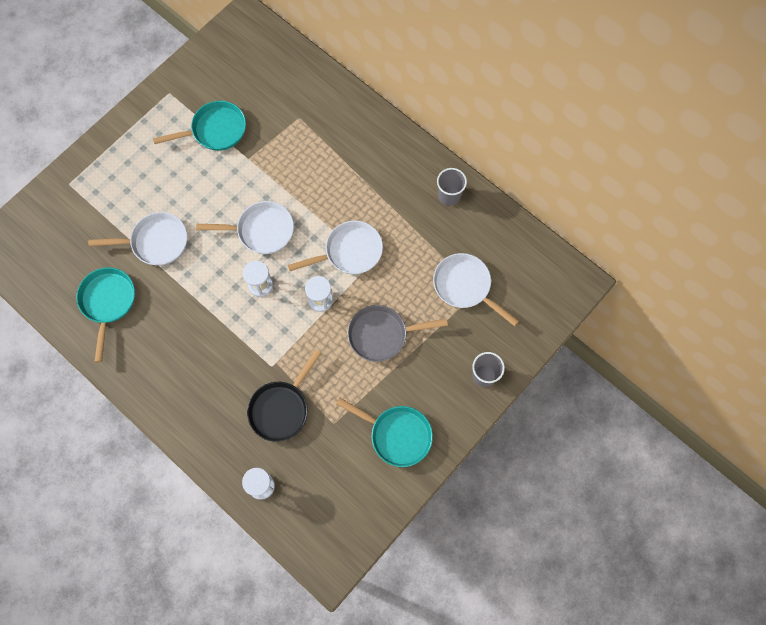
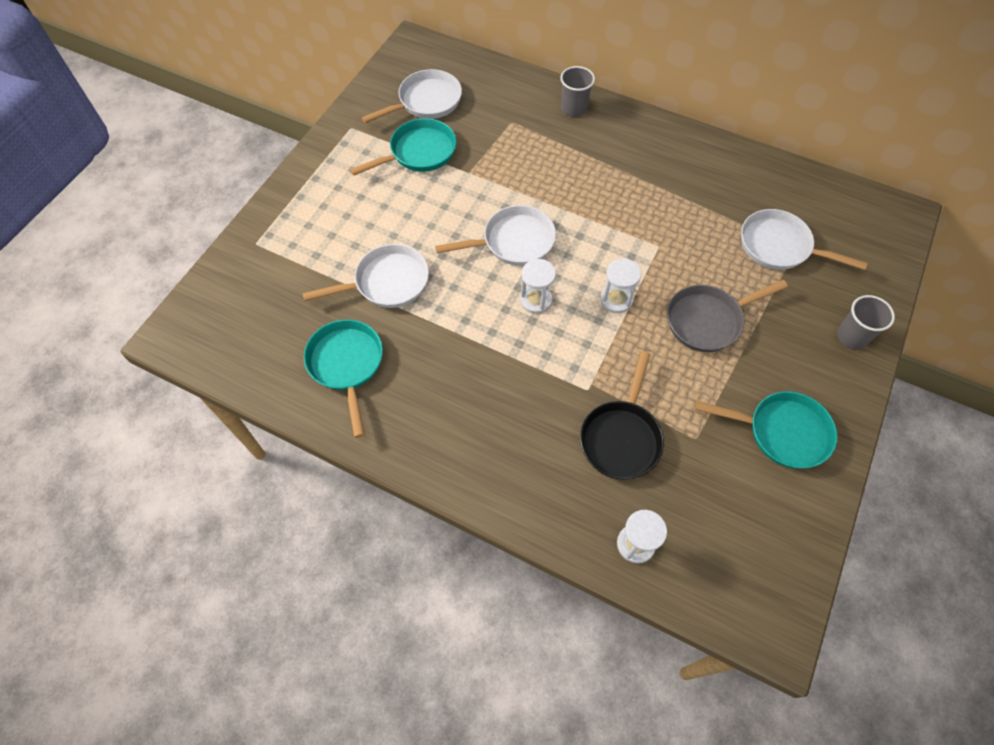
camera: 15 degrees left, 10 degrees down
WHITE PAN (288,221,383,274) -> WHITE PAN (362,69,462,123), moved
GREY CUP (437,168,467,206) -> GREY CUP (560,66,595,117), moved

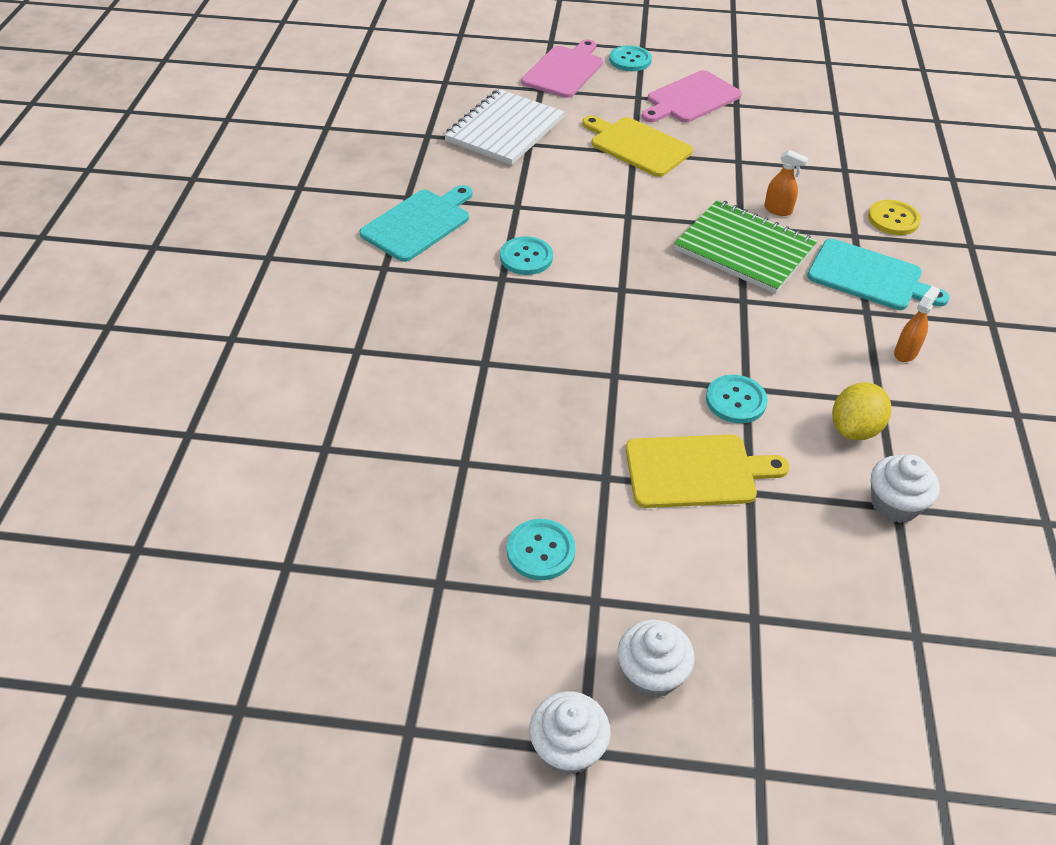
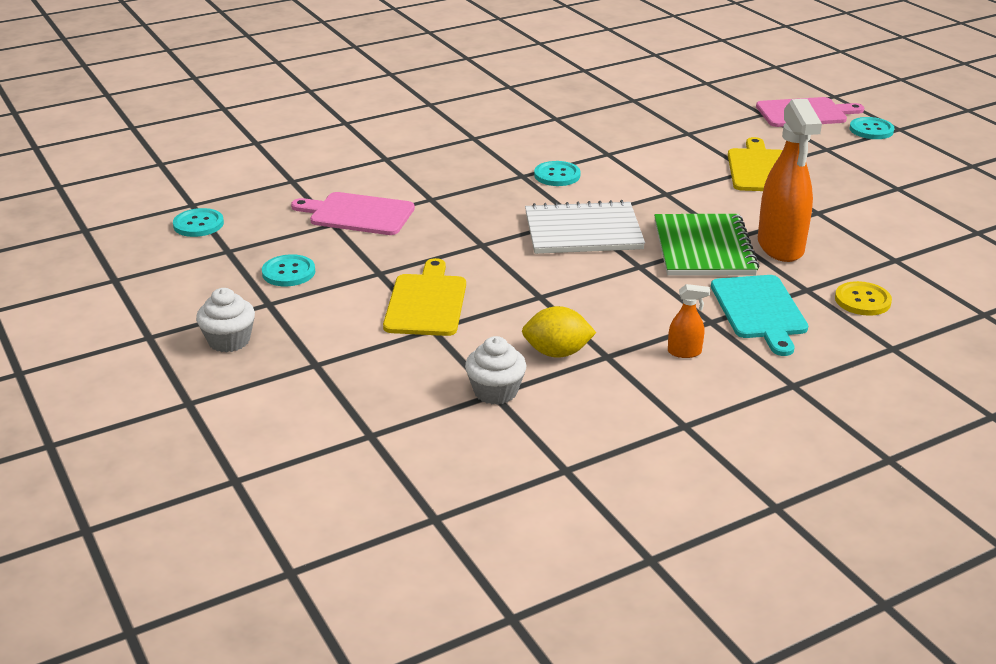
camera: 55 degrees right, 15 degrees down
TURQUOISE BUTTON (706,375,768,423) -> TURQUOISE BUTTON (173,208,224,237), moved
PINK CUTTING BOARD (642,70,742,122) -> PINK CUTTING BOARD (291,192,415,235), moved
YELLOW CUTTING BOARD (626,434,789,508) -> YELLOW CUTTING BOARD (383,258,466,336), 135 degrees counterclockwise
WHITE NOTEBOOK (444,89,564,165) -> WHITE NOTEBOOK (525,200,645,254), moved
ORANGE SPRAY BOTTLE (764,150,809,216) -> ORANGE SPRAY BOTTLE (758,99,822,262), x2.28
TURQUOISE CUTTING BOARD (360,185,473,262) -> none
WHITE CUPCAKE (529,691,611,775) -> none

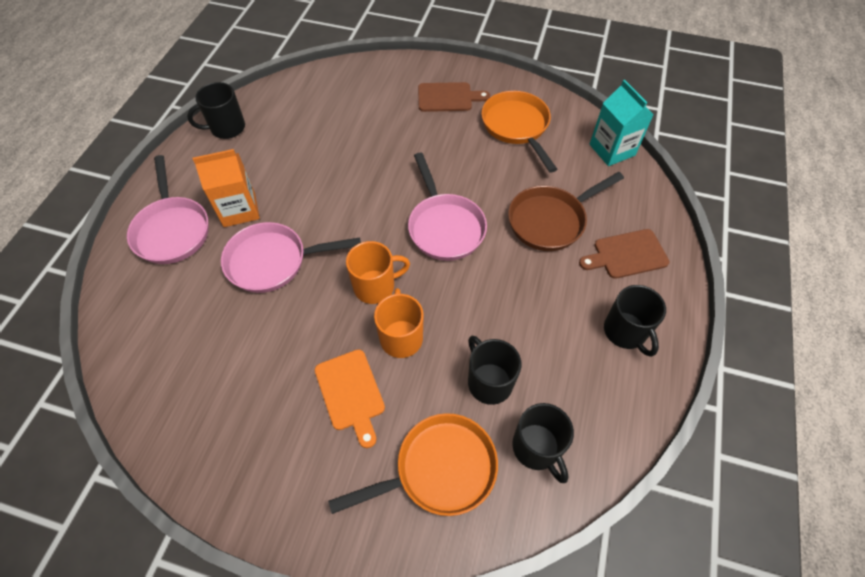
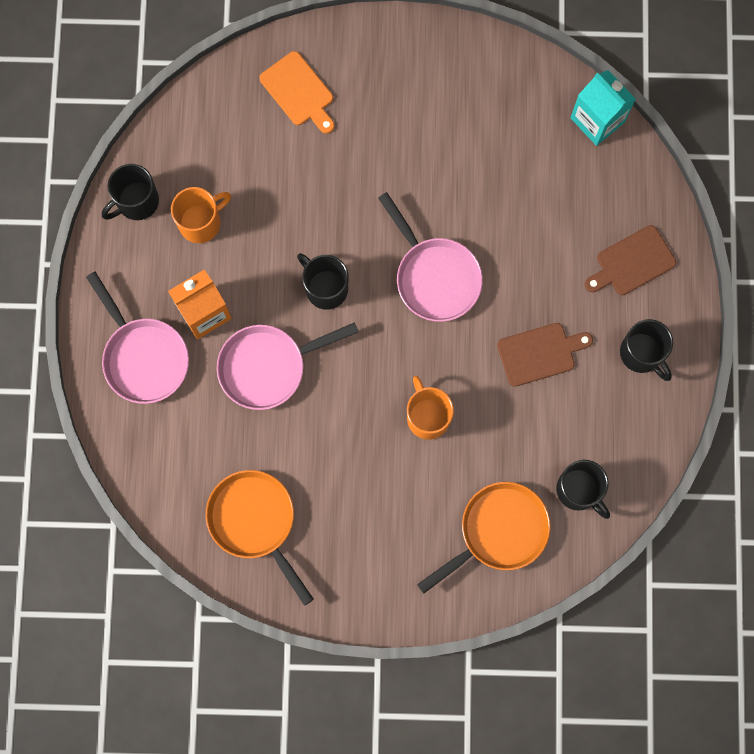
camera: 15 degrees left, 20 degrees up
ORANGE MUG (346,241,410,304) -> ORANGE MUG (171,187,231,243), moved
ORANGE PAN (481,91,557,173) -> ORANGE PAN (206,470,314,606), moved
ORANGE CUTTING BOARD (315,349,385,448) -> ORANGE CUTTING BOARD (260,51,335,134), moved
BLACK MUG (468,336,522,405) -> BLACK MUG (297,253,349,310), moved
BROWN CUTTING BOARD (418,82,490,112) -> BROWN CUTTING BOARD (497,323,593,387), moved
BROWN PAN (508,172,624,251) -> none

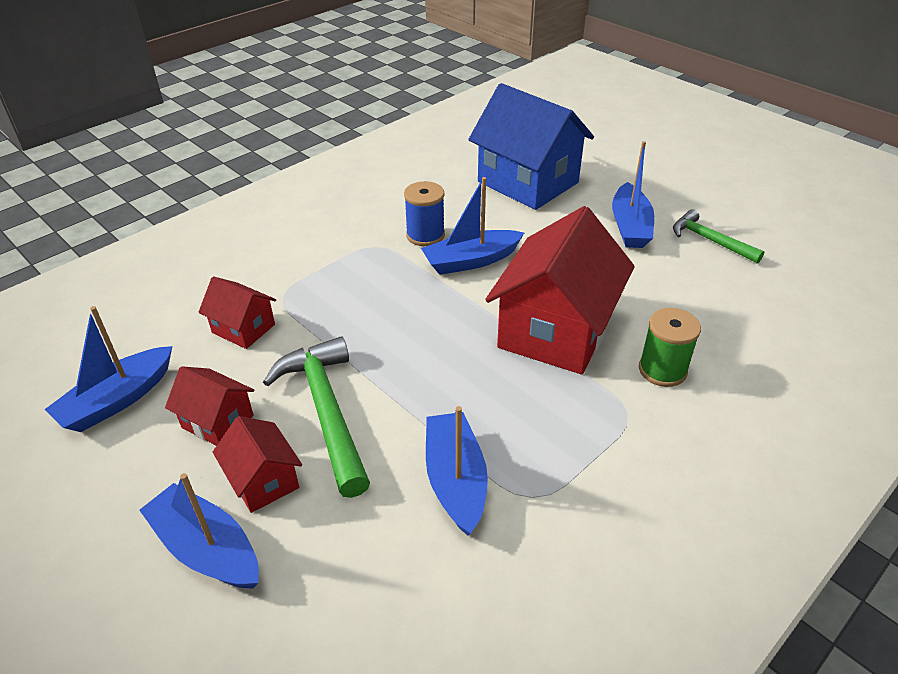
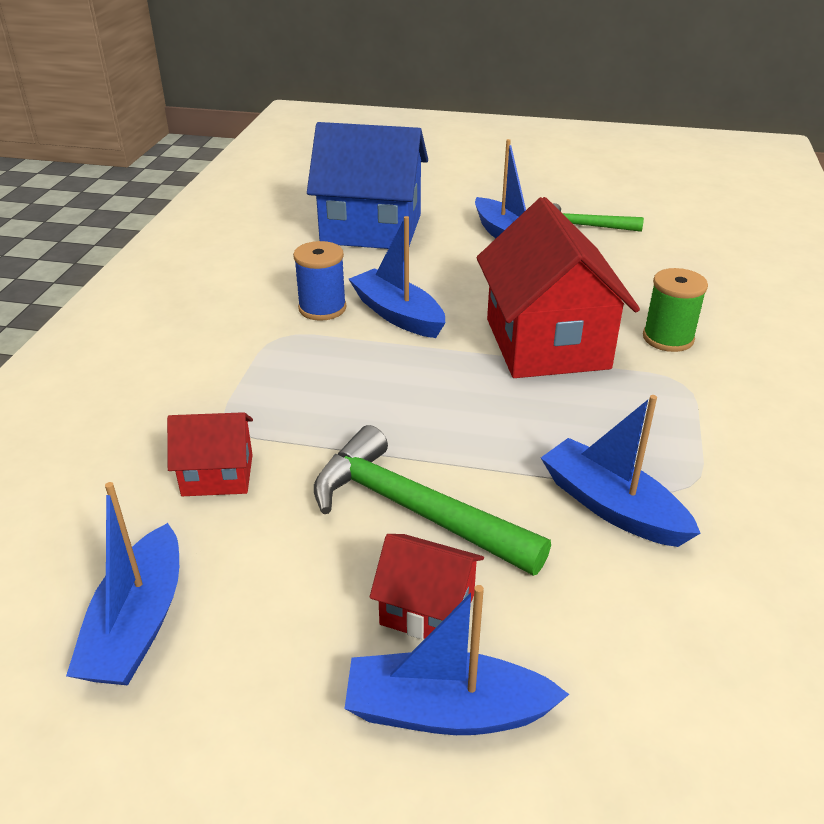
camera: 35 degrees left, 5 degrees down
BLUE BOAT (421,177,524,275) -> BLUE BOAT (349,216,445,338), 105 degrees clockwise
RED HOUSE (165,366,254,446) -> none

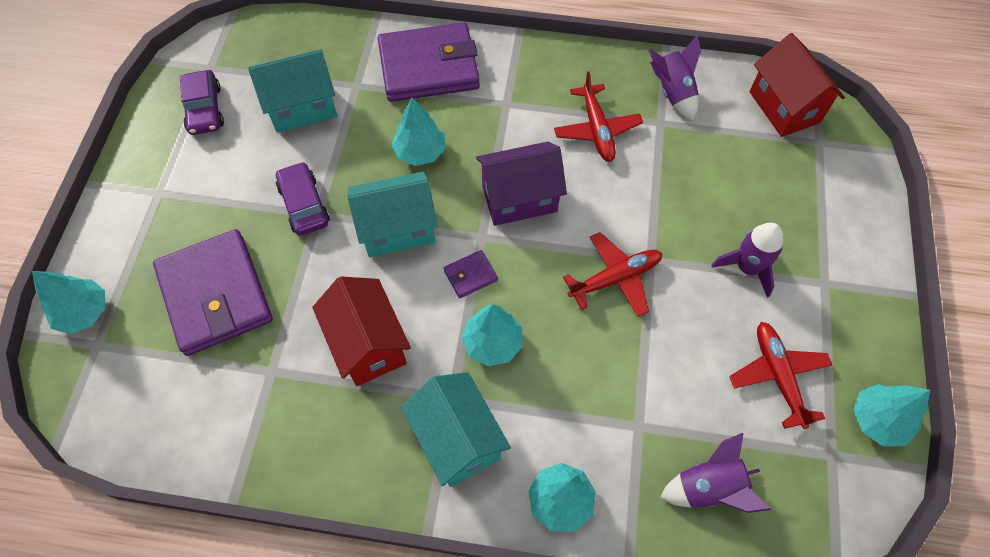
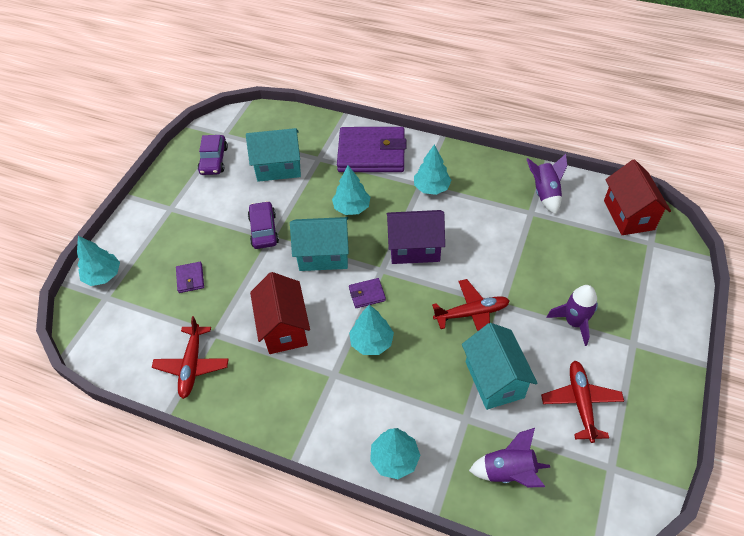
camera: 15 degrees right, 10 degrees down
RED PLANE (554,71,643,162) -> RED PLANE (152,316,229,399), moved
PURPLE WALLET (153,229,273,356) -> PURPLE WALLET (176,262,204,293), x0.41
TURQUOISE TREE (853,384,930,446) -> TURQUOISE TREE (414,144,452,195), moved
TURQUOISE HOUSE (401,372,511,487) -> TURQUOISE HOUSE (462,323,538,410), moved

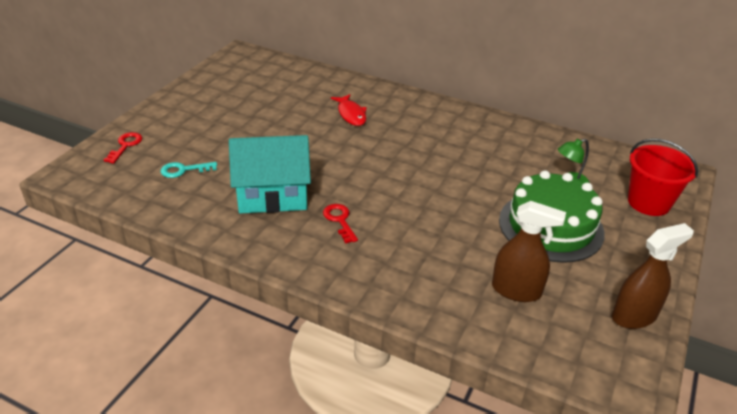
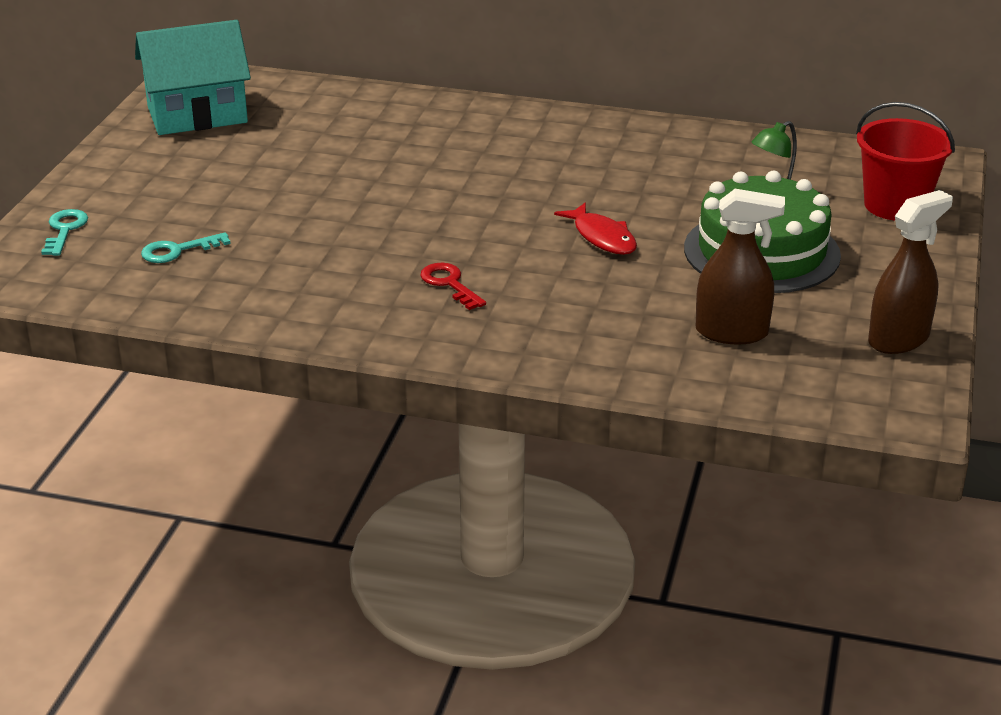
camera: 10 degrees left, 5 degrees down
RED KEY (104,132,142,163) -> TURQUOISE KEY (41,209,88,256)
TURQUOISE HOUSE (229,135,311,213) -> TURQUOISE HOUSE (135,20,251,135), moved
RED FISH (331,94,367,126) -> RED FISH (554,203,637,255), moved

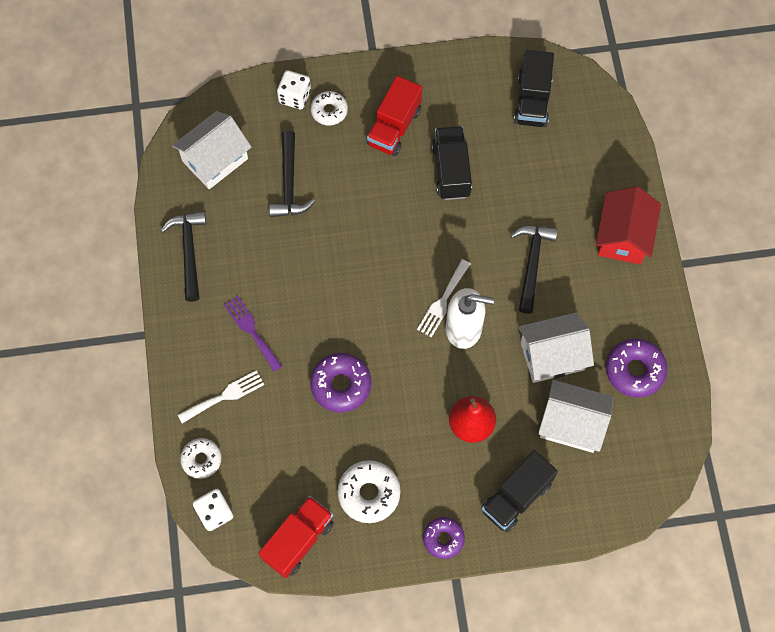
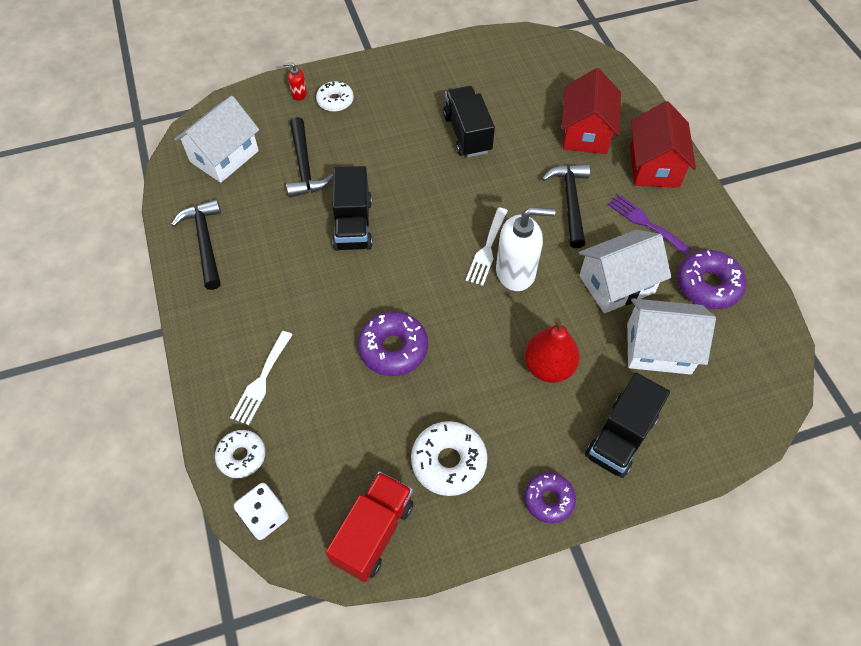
camera: 10 degrees left, 10 degrees down
WHITE FORK (178,370,264,423) -> WHITE FORK (230,331,292,425), 150 degrees clockwise
WHITE DICE (277,70,311,109) -> RED SOAP DISPENSER (283,63,307,100)
BLACK TRUCK (514,50,554,127) -> BLACK TRUCK (332,166,373,251), moved
none -> RED HOUSE (561,68,621,154)
PURPLE FORK (224,296,282,371) -> PURPLE FORK (608,195,691,255), moved
RED TRUCK (366,76,422,156) -> none

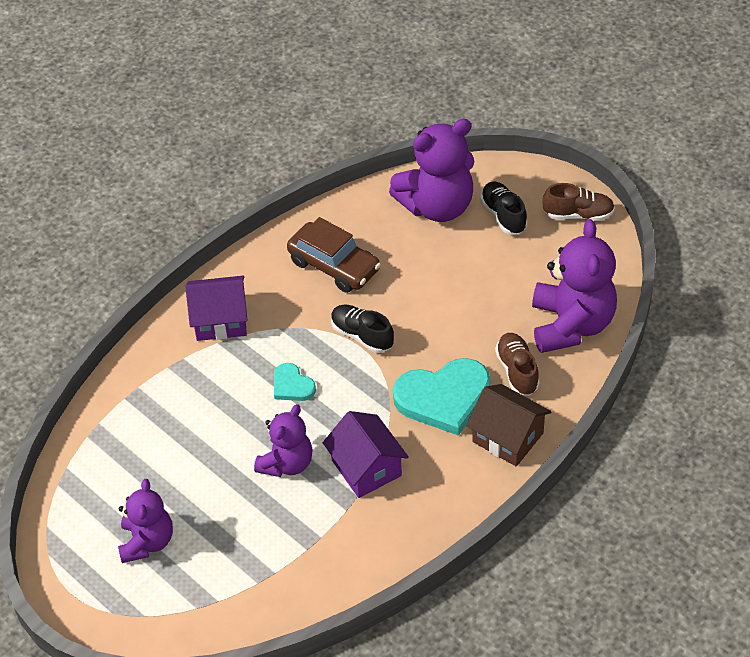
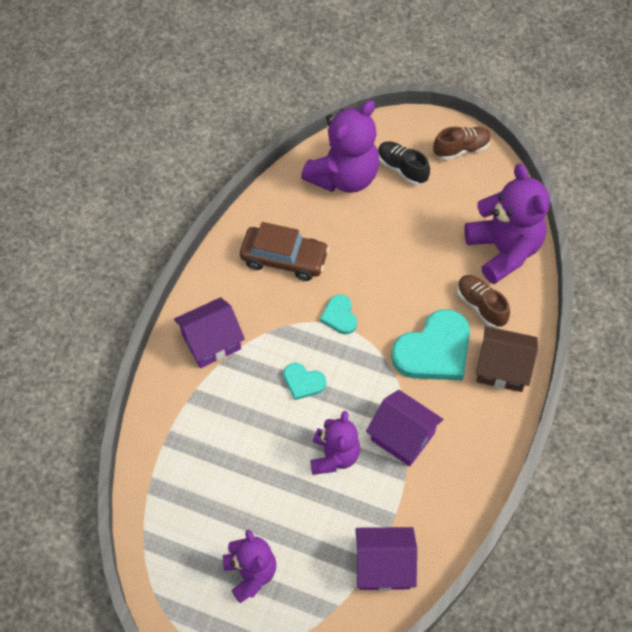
camera: 25 degrees left, 10 degrees up
BLACK SHOE (331,305,394,353) -> TURQUOISE HEART (320,294,357,334)
none -> PURPLE HOUSE (356,527,417,591)

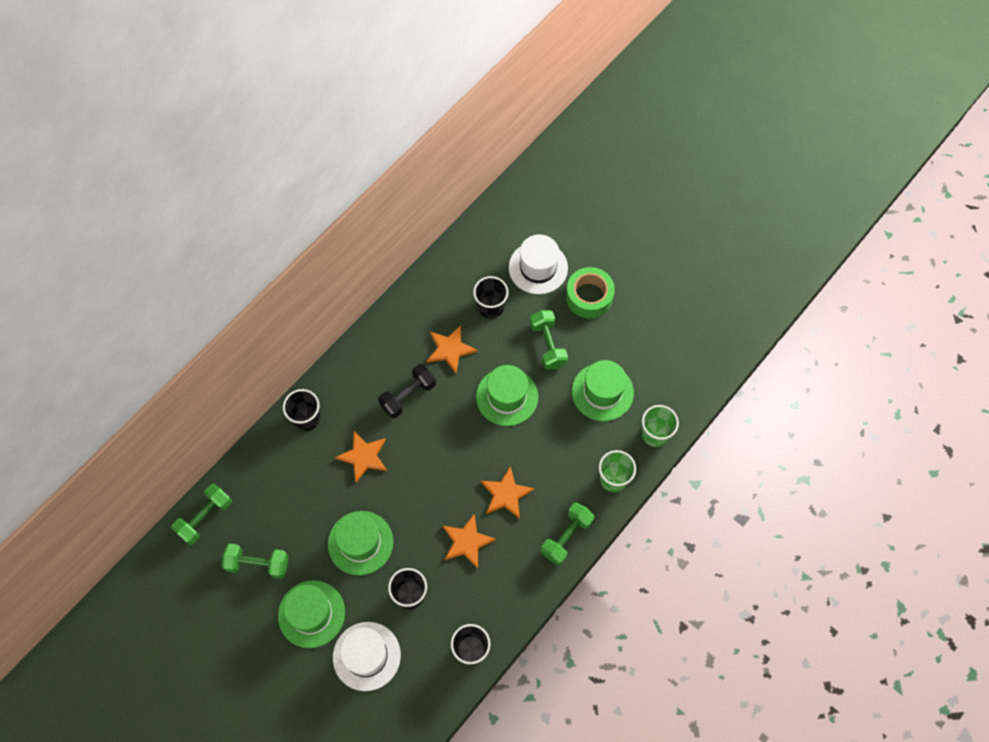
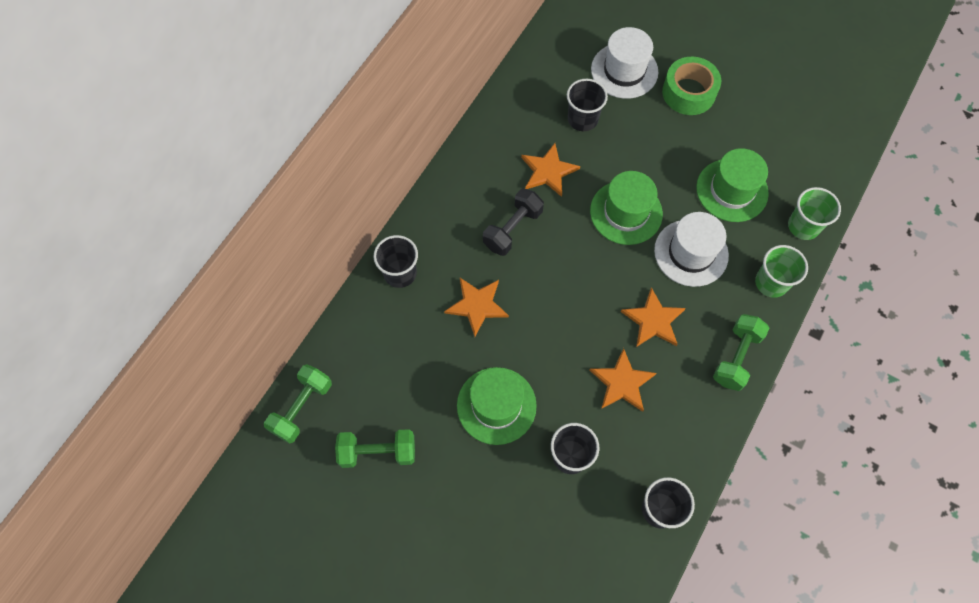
camera: 10 degrees left, 0 degrees up
WHITE HAT (333,622,401,691) -> WHITE HAT (654,212,729,287), moved
GREEN HAT (278,580,345,648) -> none
GREEN DUMBBELL (530,310,568,369) -> none

